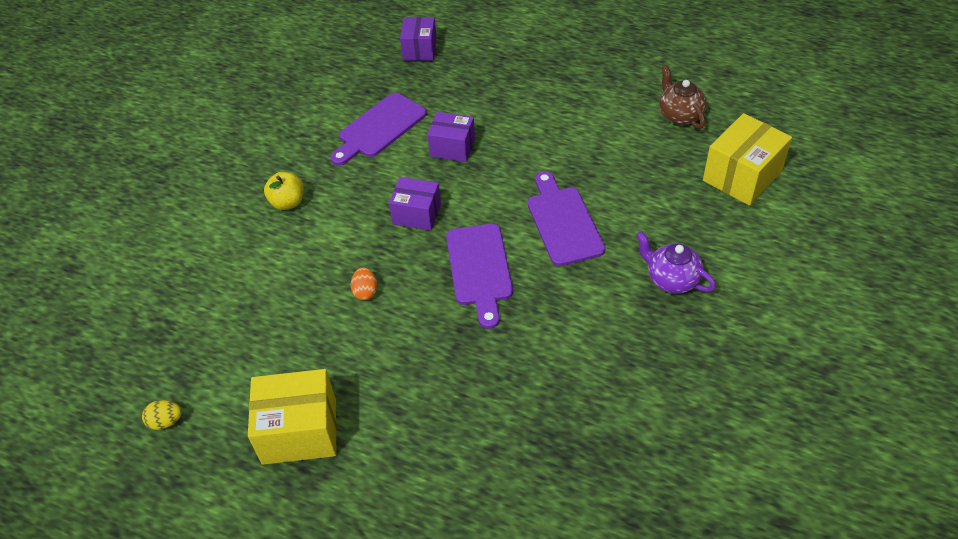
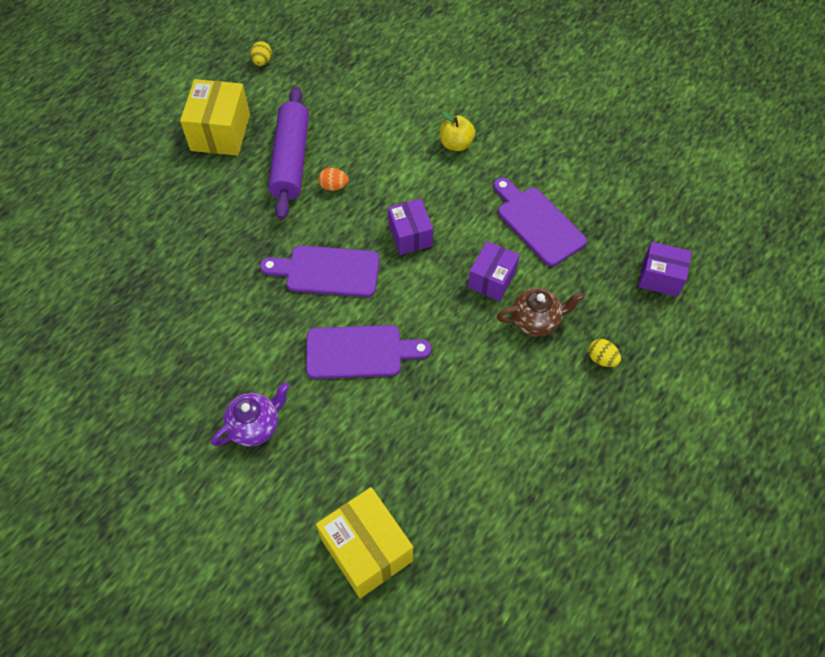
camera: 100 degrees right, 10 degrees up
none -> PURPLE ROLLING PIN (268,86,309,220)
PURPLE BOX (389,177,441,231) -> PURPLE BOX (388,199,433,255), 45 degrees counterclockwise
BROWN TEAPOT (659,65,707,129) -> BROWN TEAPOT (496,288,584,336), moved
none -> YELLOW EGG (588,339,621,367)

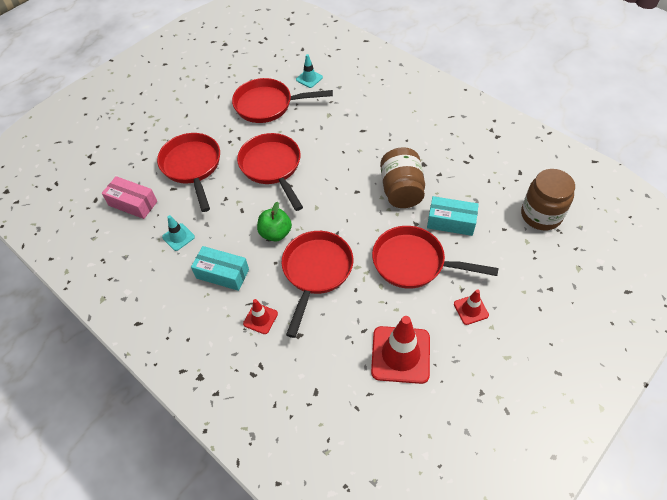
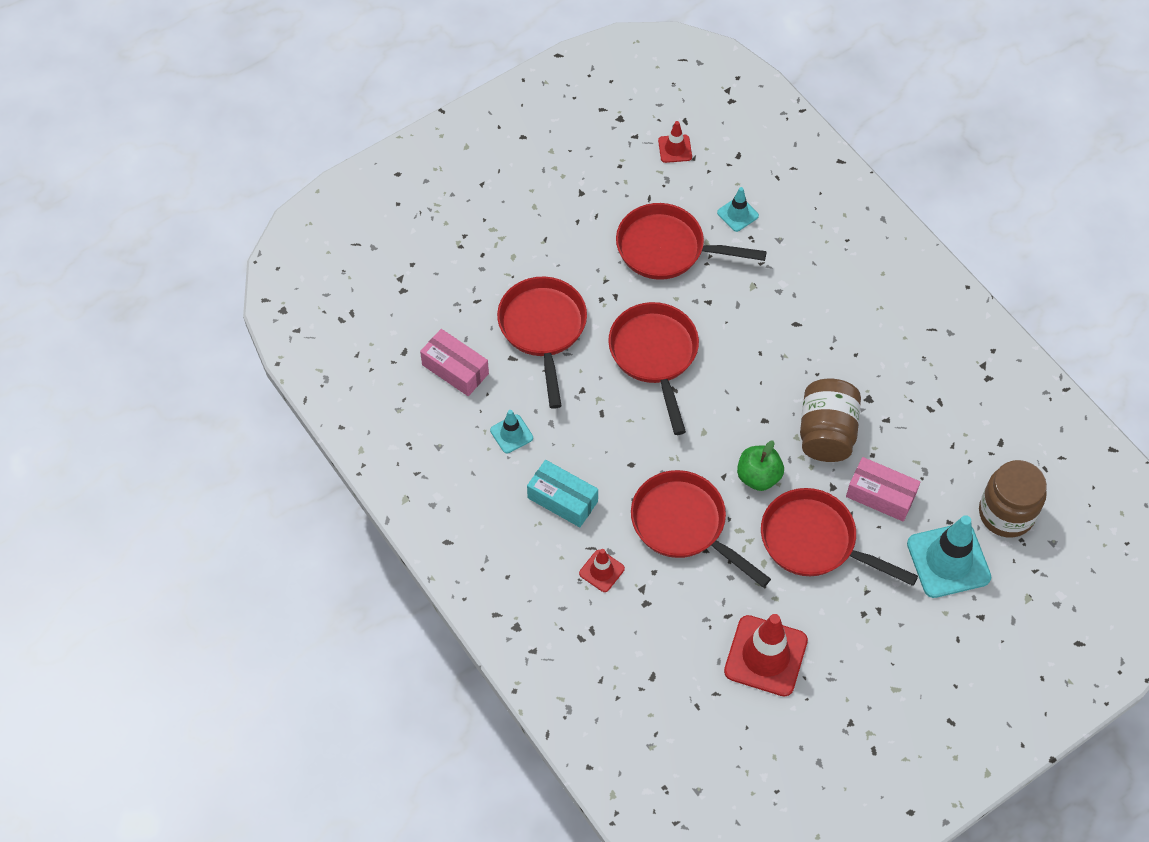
camera: 10 degrees right, 5 degrees up
RED PAN (281,231,353,338) -> RED PAN (631,470,771,587), 75 degrees counterclockwise
RED TRAFFIC CONE (454,289,489,325) -> RED TRAFFIC CONE (658,121,692,163), moved
GREEN APPLE (257,202,292,242) -> GREEN APPLE (737,440,784,491), moved
TURQUOISE BOX (427,196,479,236) -> PINK BOX (846,457,920,522)
none -> TURQUOISE TRAFFIC CONE (907,515,991,598)

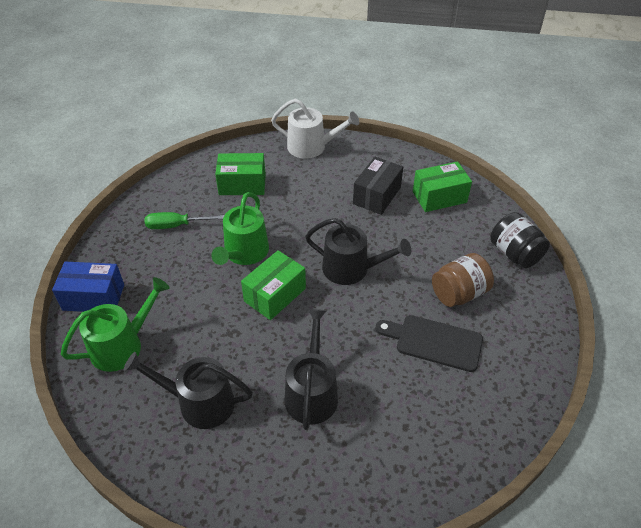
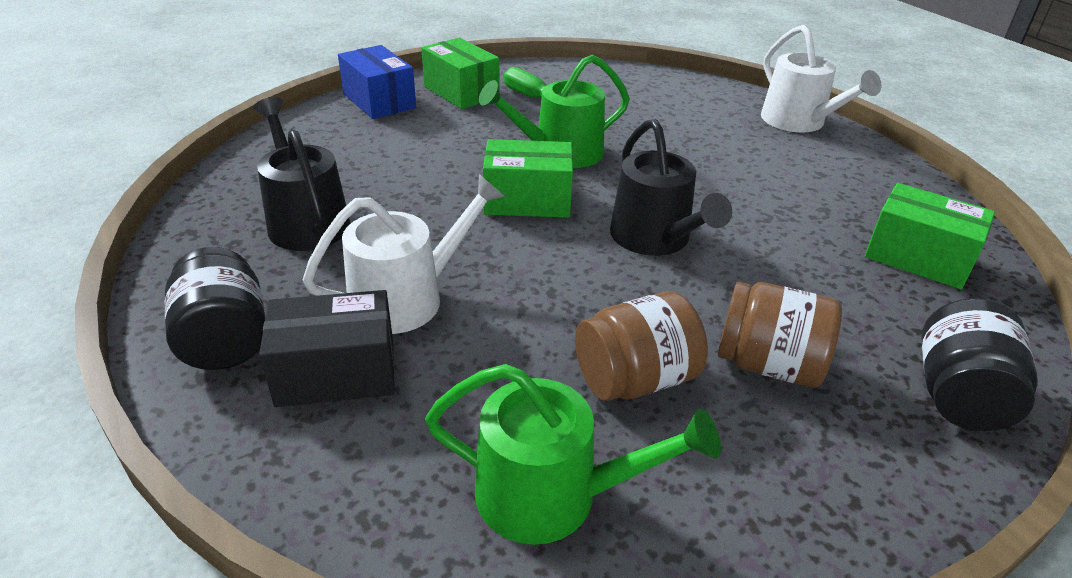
camera: 50 degrees right, 10 degrees down
none -> BLACK JAR (165,247,266,370)
BLACK BOX (353,157,403,215) -> BLACK BOX (259,290,395,407), moved
BLACK WATERING CAN (285,309,338,430) -> WHITE WATERING CAN (303,174,505,334)
GREEN BOX (215,153,266,195) -> GREEN BOX (421,37,499,109), moved
GREEN WATERING CAN (61,277,170,372) -> GREEN WATERING CAN (425,364,721,545), moved
BLACK CUTTING BOARD (375,315,483,372) -> BROWN JAR (575,291,708,401)

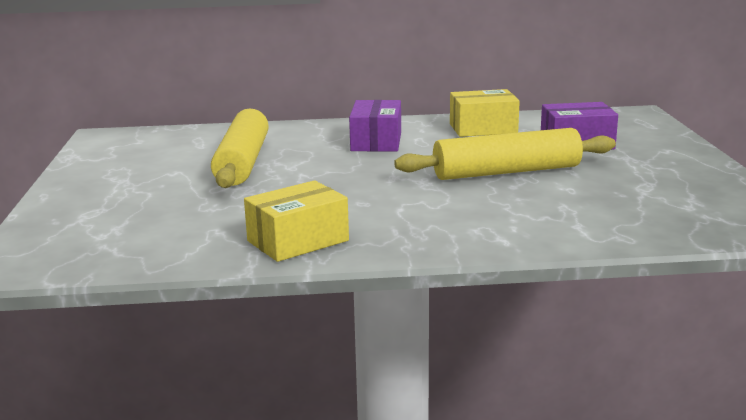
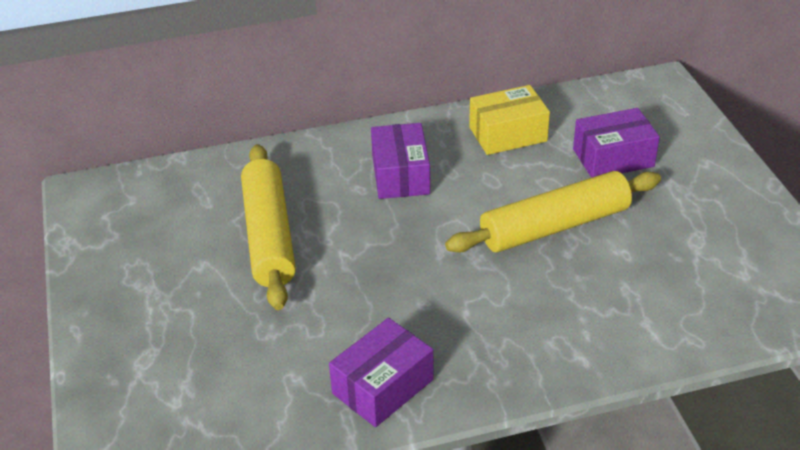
camera: 10 degrees left, 20 degrees up
YELLOW BOX (244,180,349,262) -> PURPLE BOX (329,318,434,427)

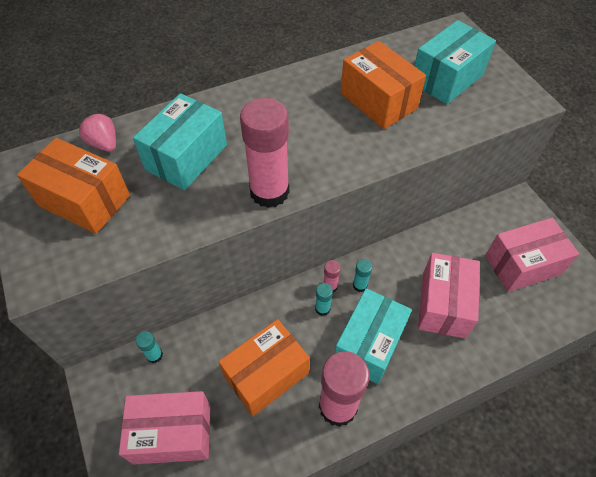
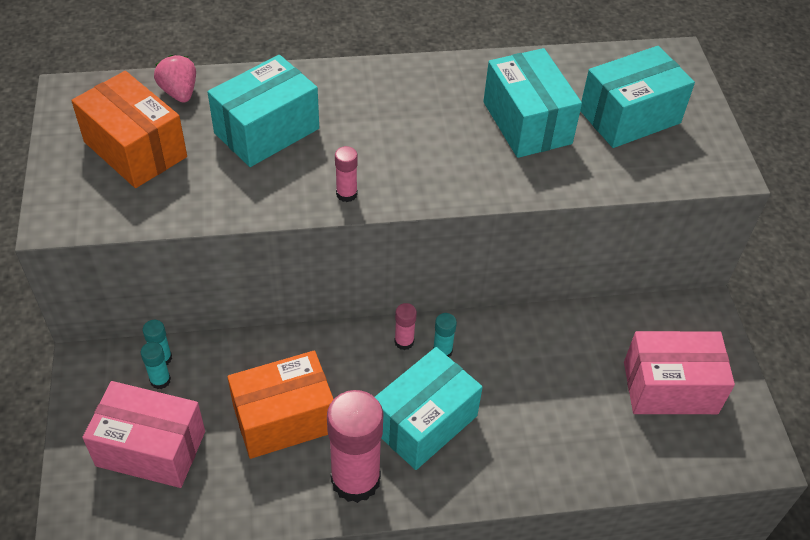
camera: 15 degrees right, 5 degrees down
TURQUOISE GLUE STICK (315,283,333,316) -> TURQUOISE GLUE STICK (141,342,171,389), moved
PINK GLUE STICK (240,98,289,208) -> PINK GLUE STICK (335,146,358,202), x0.44
ORANGE BOX (341,41,426,129) -> TURQUOISE BOX (483,48,582,158)
PINK BOX (418,253,480,339) -> none

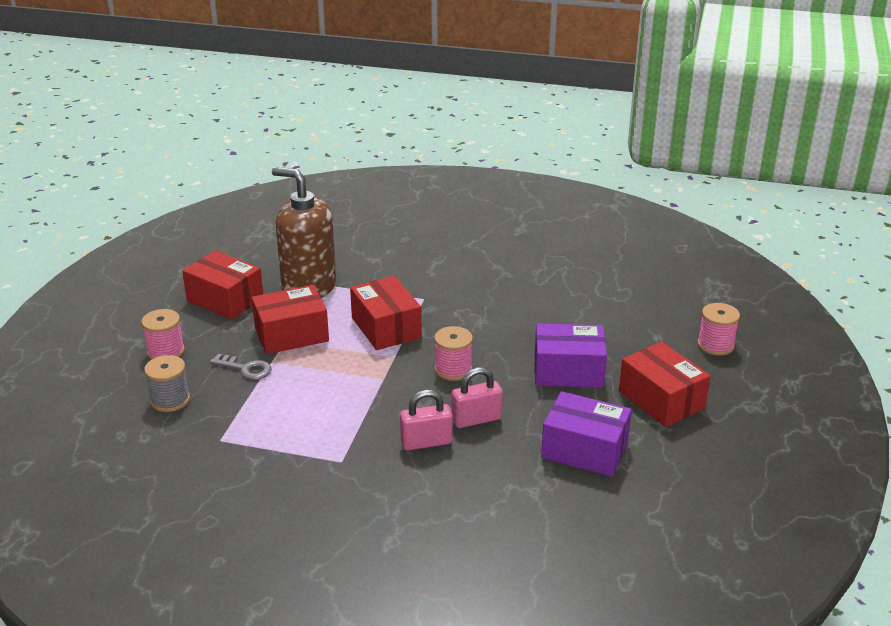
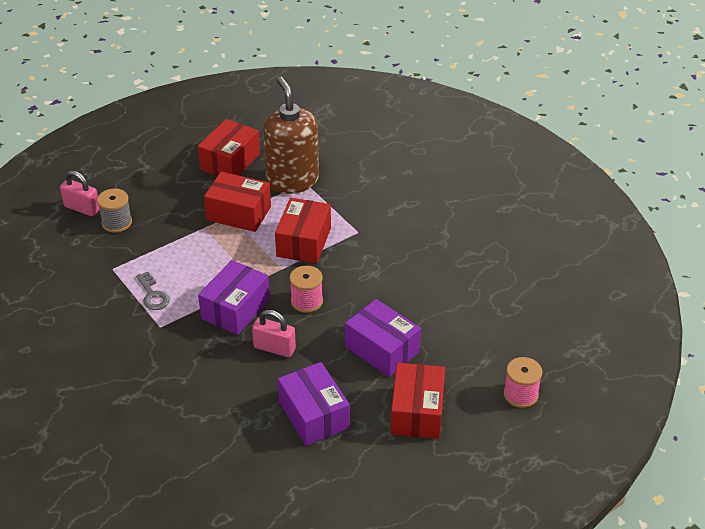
camera: 40 degrees right, 10 degrees up
PINK PADLOCK (400,390,453,450) -> PINK PADLOCK (60,171,100,216), moved
GREY KEY (210,354,272,380) -> GREY KEY (136,272,170,310), moved
RED BOX (182,251,263,320) -> RED BOX (198,119,260,176), 45 degrees clockwise
none -> PURPLE BOX (198,260,270,335)
PINK SPOOL (142,309,185,360) -> none

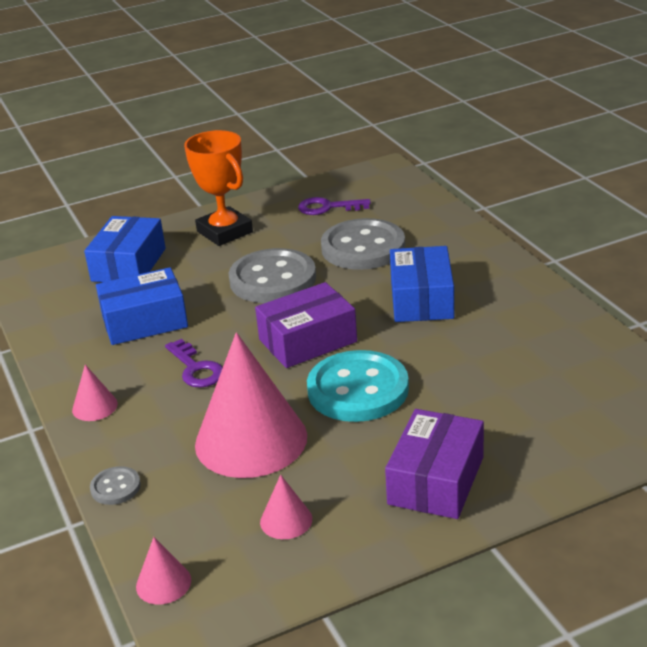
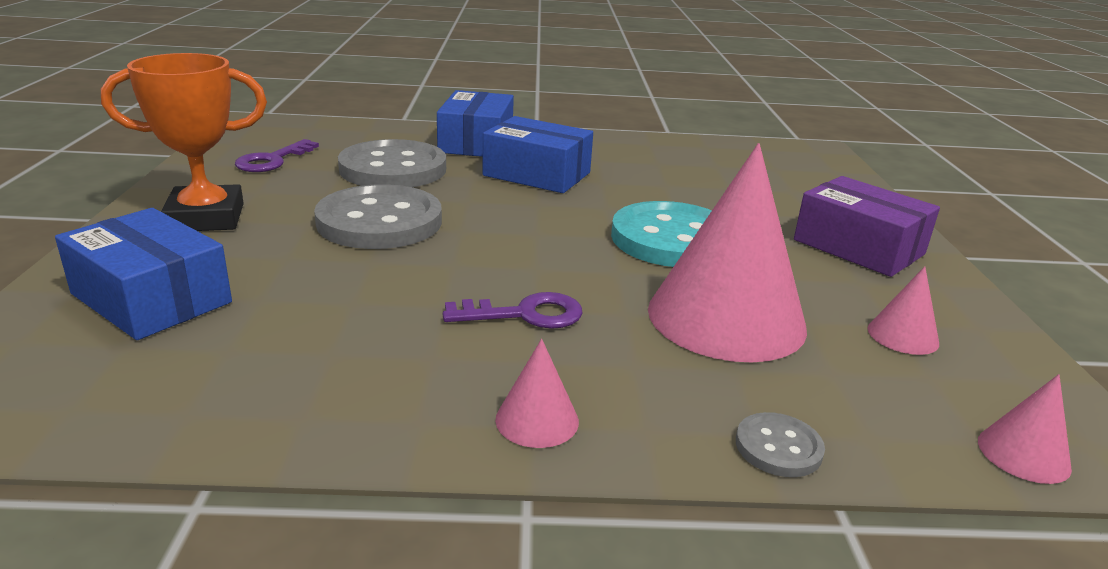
camera: 70 degrees left, 5 degrees down
BLUE BOX (96,267,188,345) -> BLUE BOX (437,90,514,157), moved
PURPLE BOX (255,282,357,368) -> none

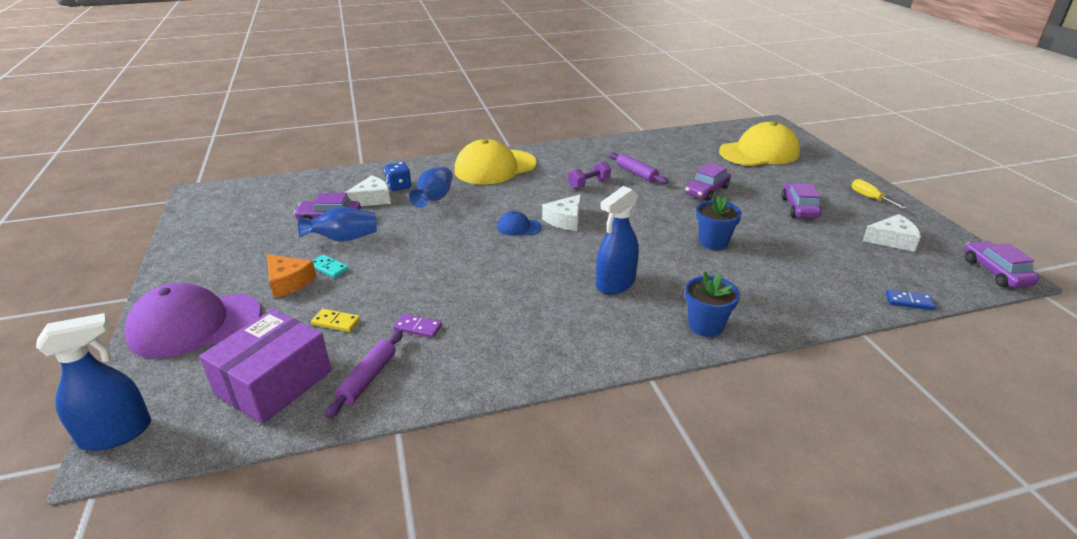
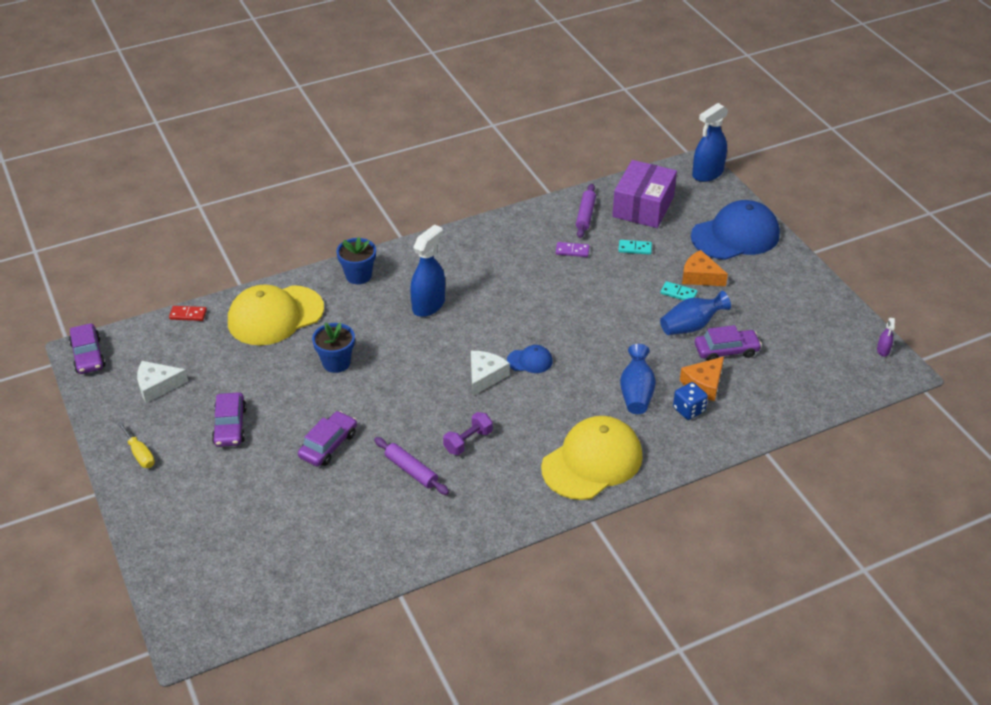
camera: 170 degrees right, 10 degrees up
BLUE DOMINO (886,289,936,310) -> RED DOMINO (169,306,207,321)
YELLOW CAP (719,122,800,166) -> YELLOW CAP (228,284,324,345), moved
YELLOW DOMINO (311,309,360,332) -> TURQUOISE DOMINO (619,240,652,255)
WHITE CHEESE (345,175,391,206) -> ORANGE CHEESE (680,357,724,401)
PURPLE CAP (124,283,262,359) -> BLUE CAP (691,200,780,260)
none -> PURPLE SPRAY BOTTLE (877,318,895,357)

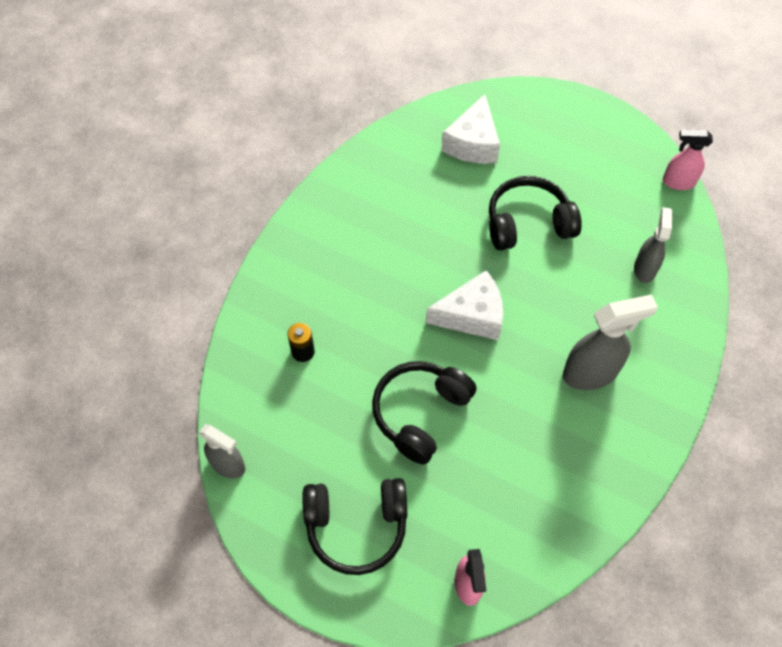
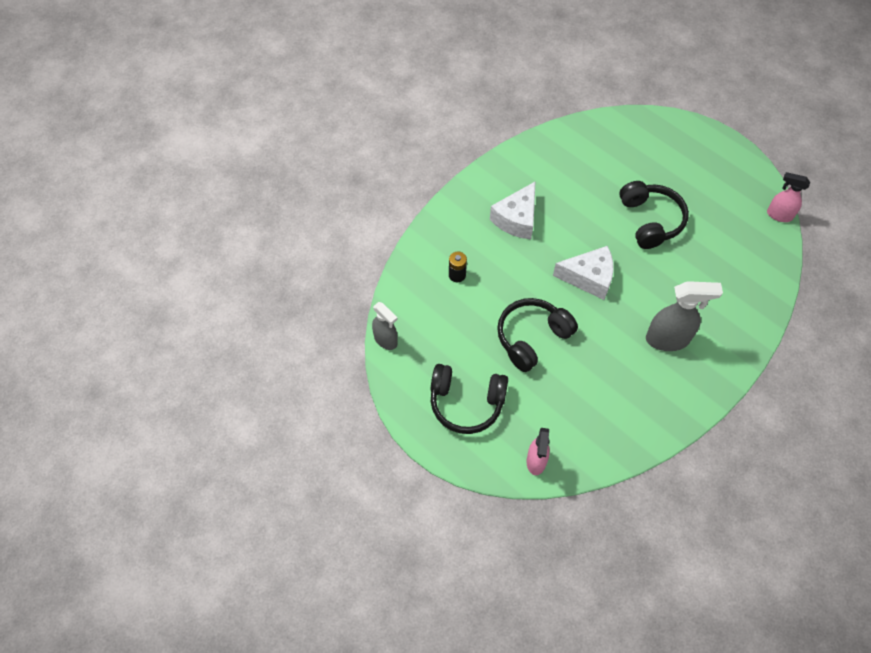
camera: 15 degrees right, 0 degrees up
WHITE CHEESE (441,94,500,164) -> WHITE CHEESE (490,181,536,239), moved
BLACK HEADPHONES (489,176,582,251) -> BLACK HEADPHONES (619,181,689,249), 75 degrees clockwise
GREY SPRAY BOTTLE (634,207,672,283) -> none

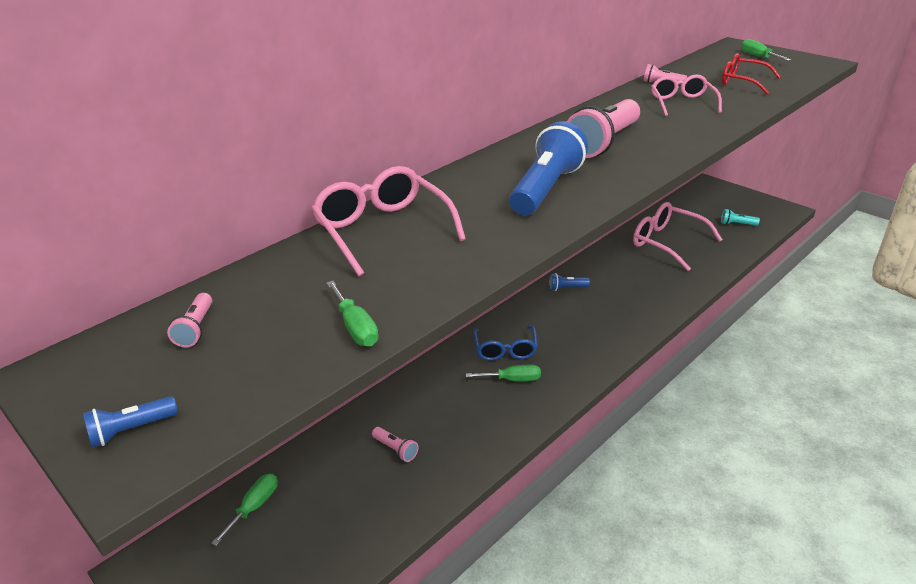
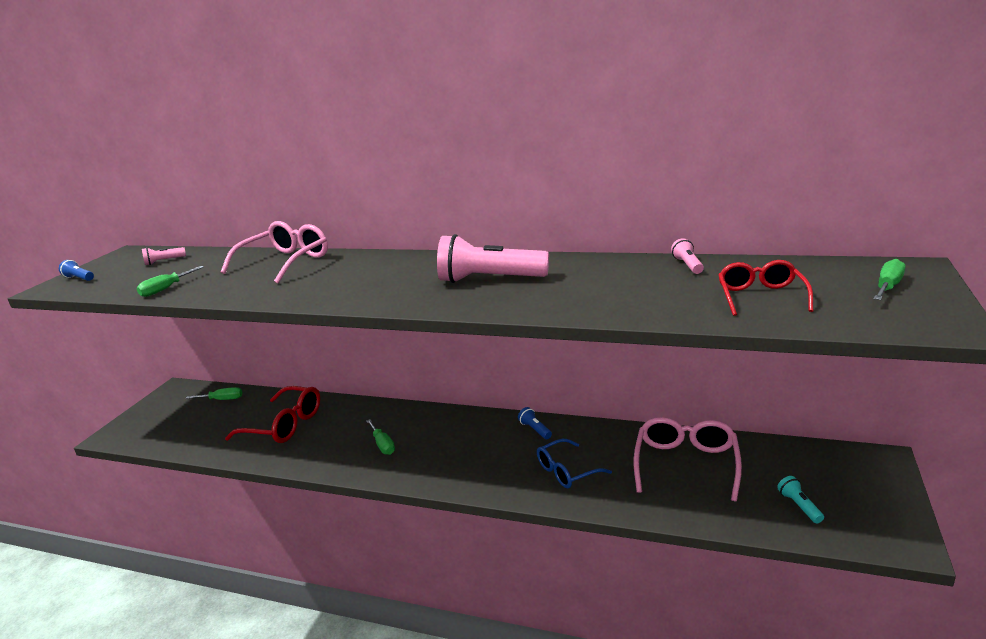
camera: 65 degrees right, 10 degrees down
PINK FLASHLIGHT (372,427,419,462) -> RED GLASSES (225,386,320,443)
BLUE GLASSES (473,326,538,361) -> BLUE GLASSES (537,439,612,488), moved
BLUE FLASHLIGHT (509,121,588,215) -> none
PINK GLASSES (651,74,722,116) -> none

